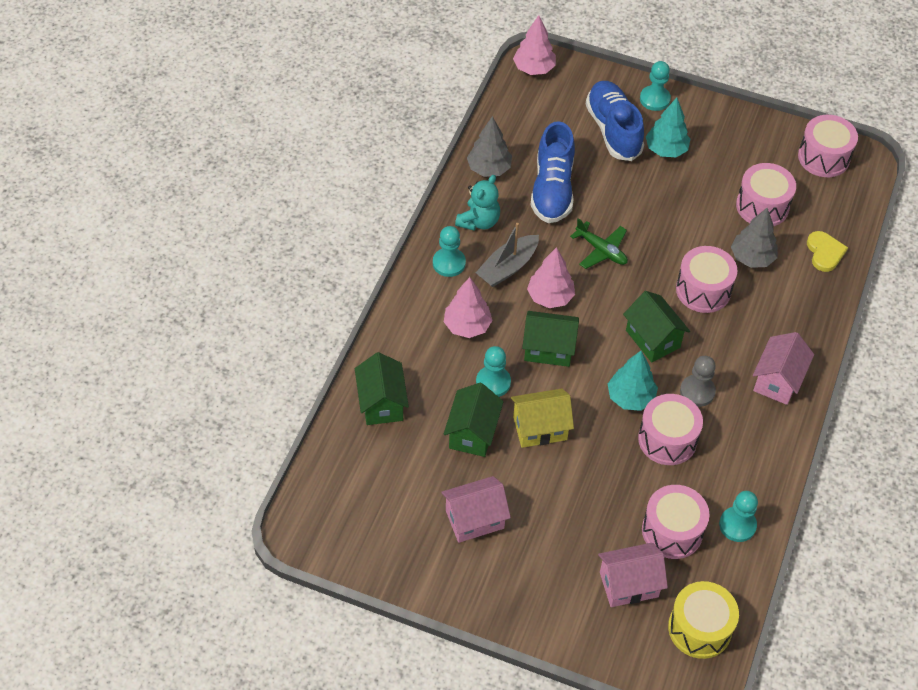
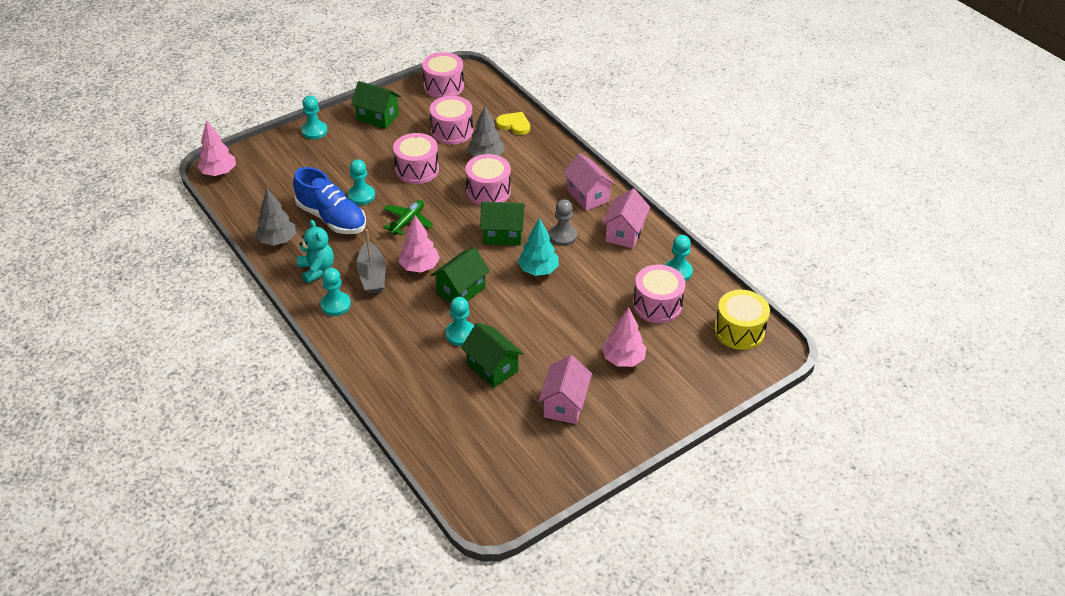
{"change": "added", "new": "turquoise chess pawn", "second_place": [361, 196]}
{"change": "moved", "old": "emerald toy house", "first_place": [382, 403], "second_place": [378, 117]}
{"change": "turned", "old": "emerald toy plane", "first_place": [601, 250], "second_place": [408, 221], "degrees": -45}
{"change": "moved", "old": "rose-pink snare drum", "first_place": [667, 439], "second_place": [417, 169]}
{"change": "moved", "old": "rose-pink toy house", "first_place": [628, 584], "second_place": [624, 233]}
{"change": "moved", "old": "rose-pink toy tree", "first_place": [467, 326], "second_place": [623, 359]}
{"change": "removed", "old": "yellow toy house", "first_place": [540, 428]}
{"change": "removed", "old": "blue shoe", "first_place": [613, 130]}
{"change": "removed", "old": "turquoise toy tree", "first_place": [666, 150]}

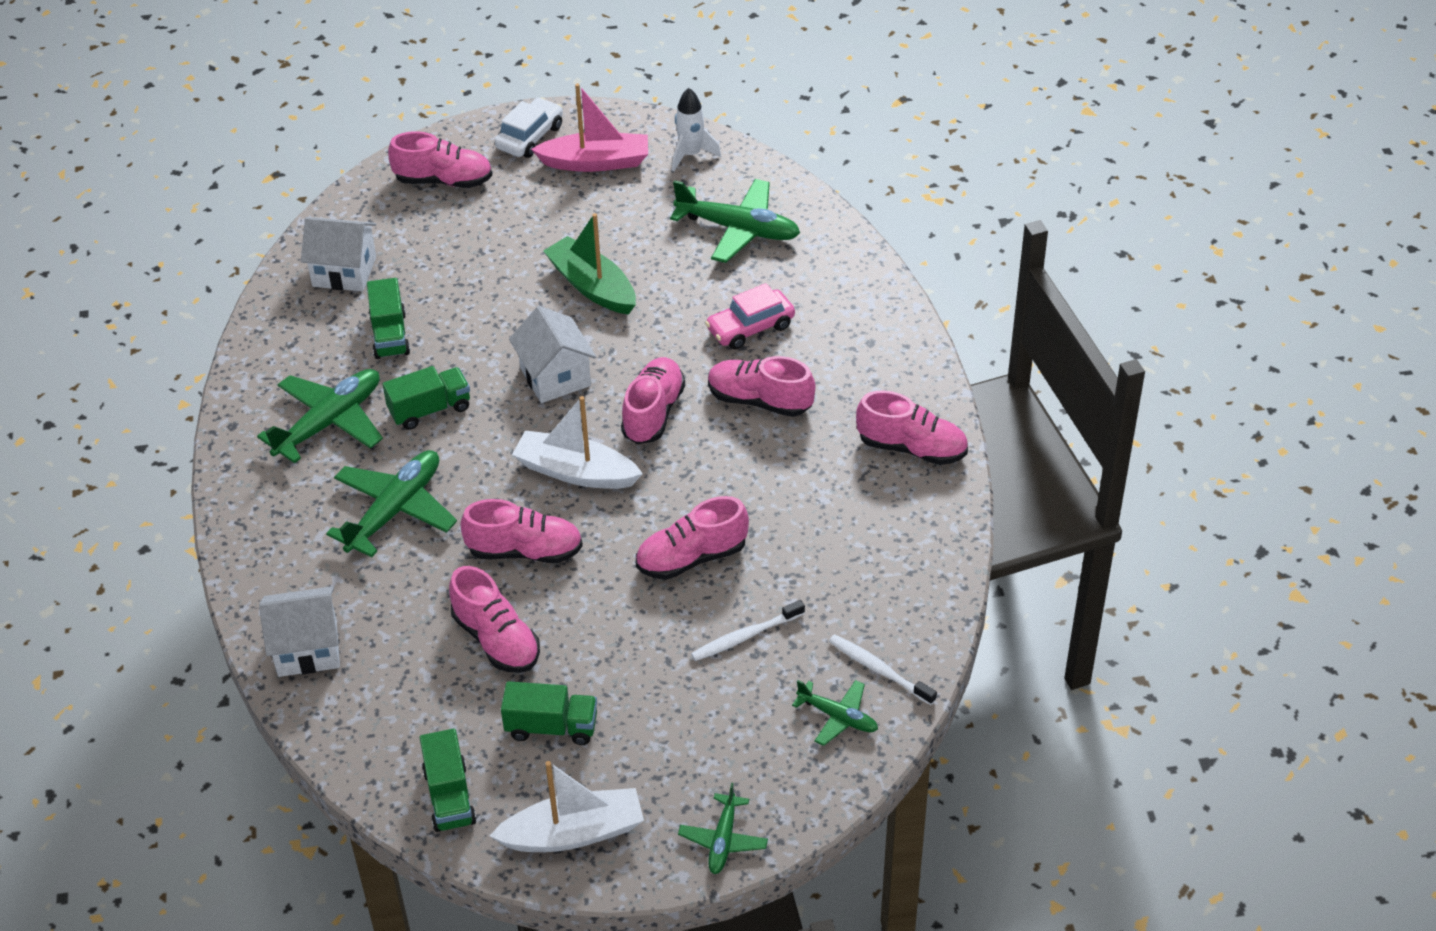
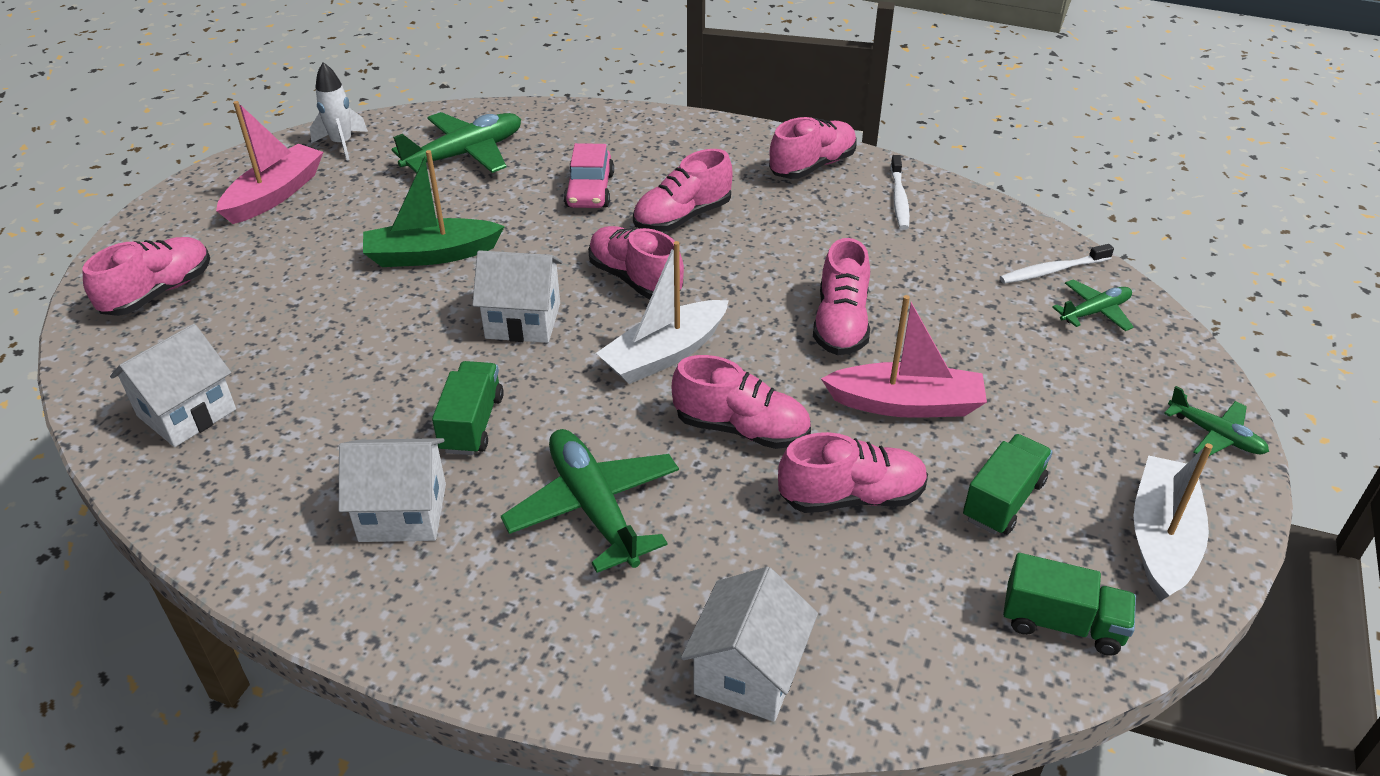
{"change": "replaced", "old": "emerald toy plane", "new": "snow-white toy house", "first_place": [330, 422], "second_place": [403, 512]}
{"change": "turned", "old": "rose-pink shoe", "first_place": [525, 551], "second_place": [741, 429], "degrees": 75}
{"change": "added", "new": "rose-pink toy boat", "second_place": [906, 404]}
{"change": "moved", "old": "snow-white tooth brush", "first_place": [745, 636], "second_place": [899, 199]}
{"change": "removed", "old": "emerald lorry", "first_place": [390, 335]}
{"change": "removed", "old": "snow-white automobile", "first_place": [530, 137]}

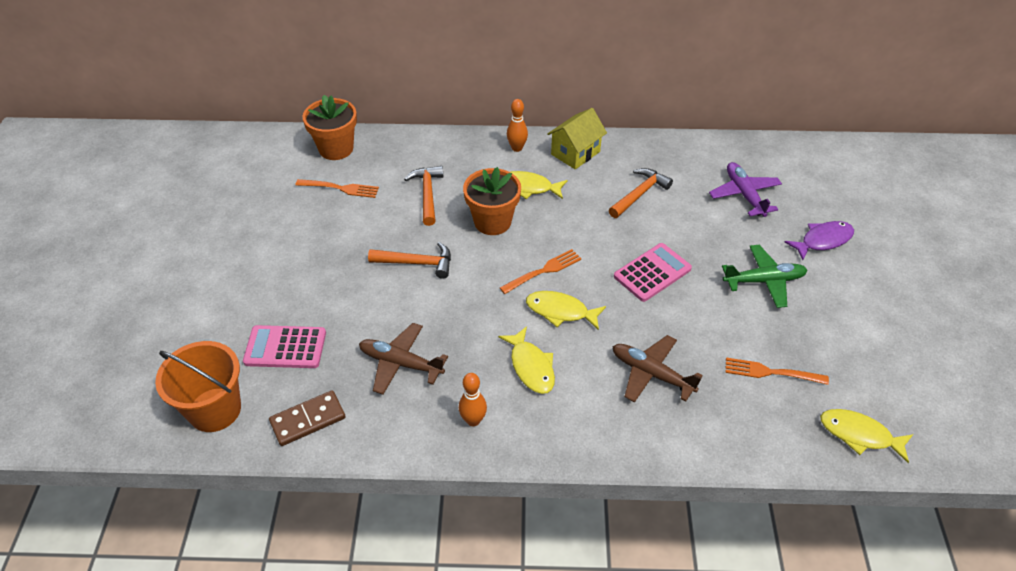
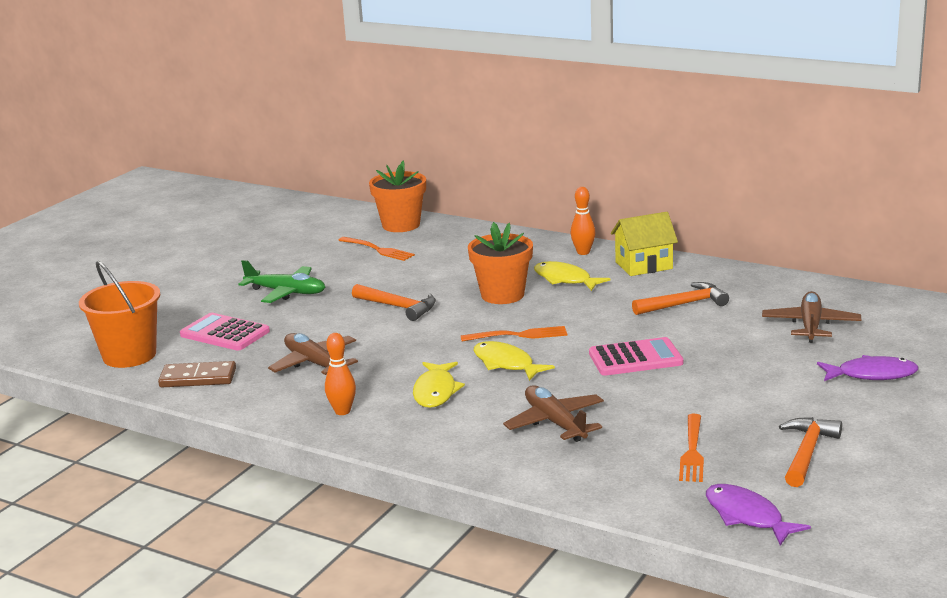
{"change": "moved", "old": "emerald toy plane", "first_place": [764, 281], "second_place": [286, 292]}
{"change": "turned", "old": "orange-coloured fork", "first_place": [771, 372], "second_place": [692, 451], "degrees": -120}
{"change": "recoloured", "old": "yellow fish figure", "new": "purple fish figure", "first_place": [859, 435], "second_place": [747, 516]}
{"change": "recoloured", "old": "purple toy plane", "new": "russet toy plane", "first_place": [744, 194], "second_place": [810, 325]}
{"change": "moved", "old": "orange-coloured claw hammer", "first_place": [427, 194], "second_place": [807, 452]}

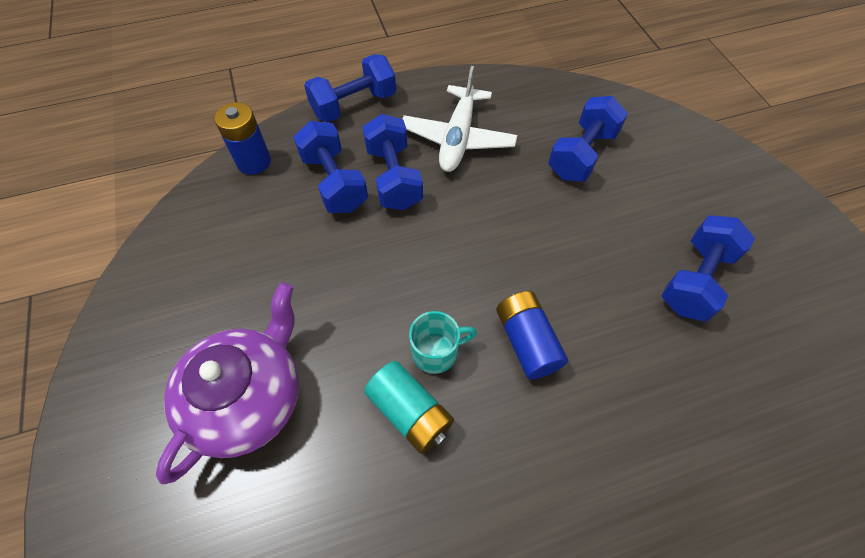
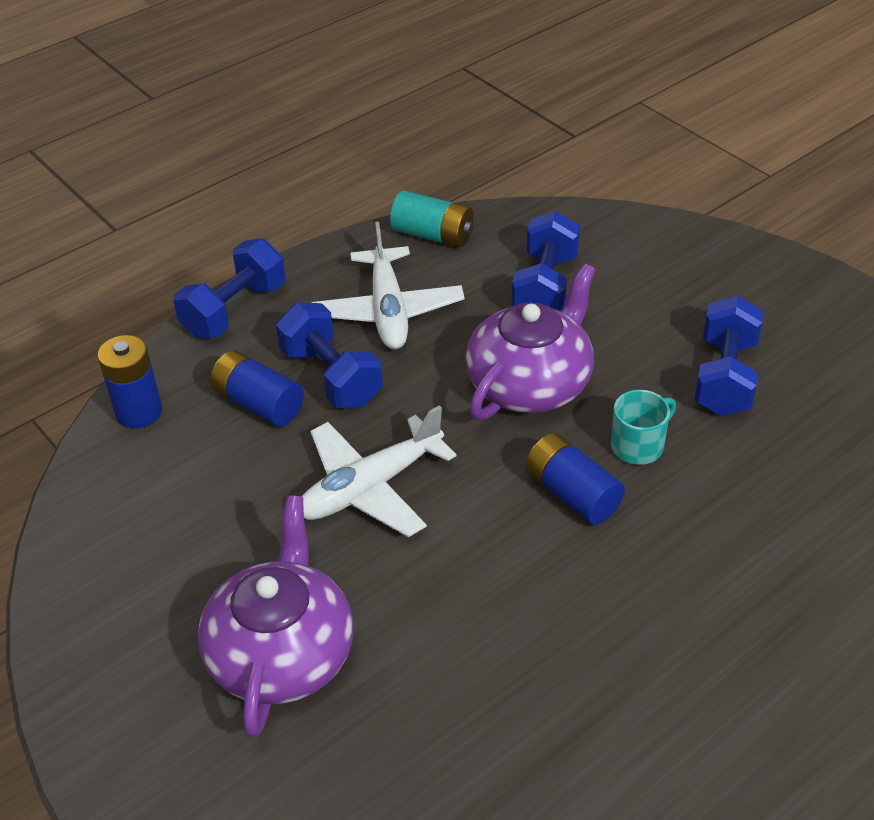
{"change": "replaced", "old": "blue hand weight", "new": "blue AA battery", "first_place": [334, 182], "second_place": [259, 404]}
{"change": "added", "new": "snow-white toy plane", "second_place": [370, 487]}
{"change": "moved", "old": "turquoise AA battery", "first_place": [410, 412], "second_place": [433, 235]}
{"change": "added", "new": "purple tea pot", "second_place": [530, 383]}
{"change": "moved", "old": "turquoise tea mug", "first_place": [436, 352], "second_place": [638, 446]}

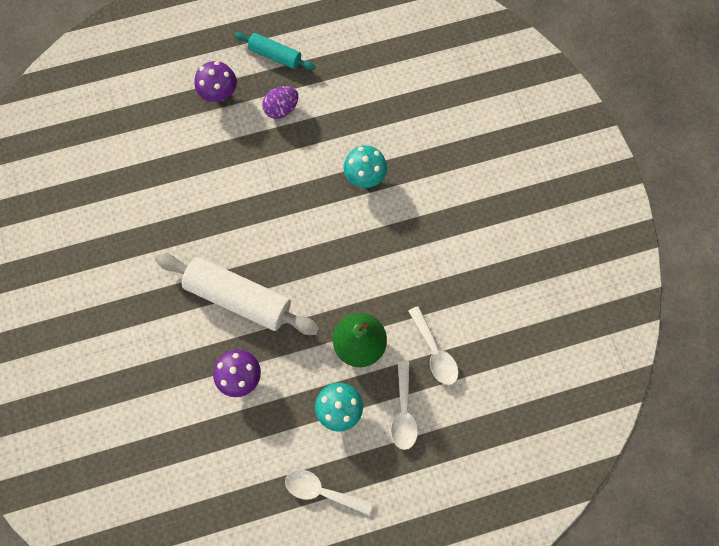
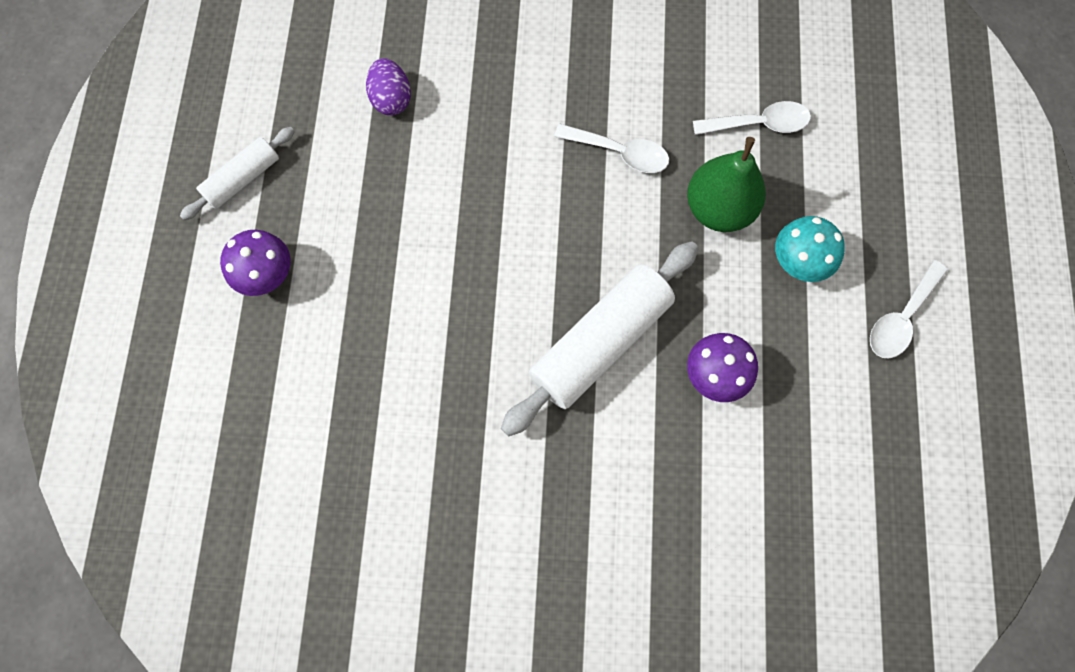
{"change": "recoloured", "old": "turquoise rolling pin", "new": "snow-white rolling pin", "first_place": [275, 56], "second_place": [243, 179]}
{"change": "moved", "old": "purple toy egg", "first_place": [281, 109], "second_place": [391, 99]}
{"change": "moved", "old": "snow-white teaspoon", "first_place": [403, 411], "second_place": [619, 152]}
{"change": "removed", "old": "turquoise fungus", "first_place": [365, 176]}

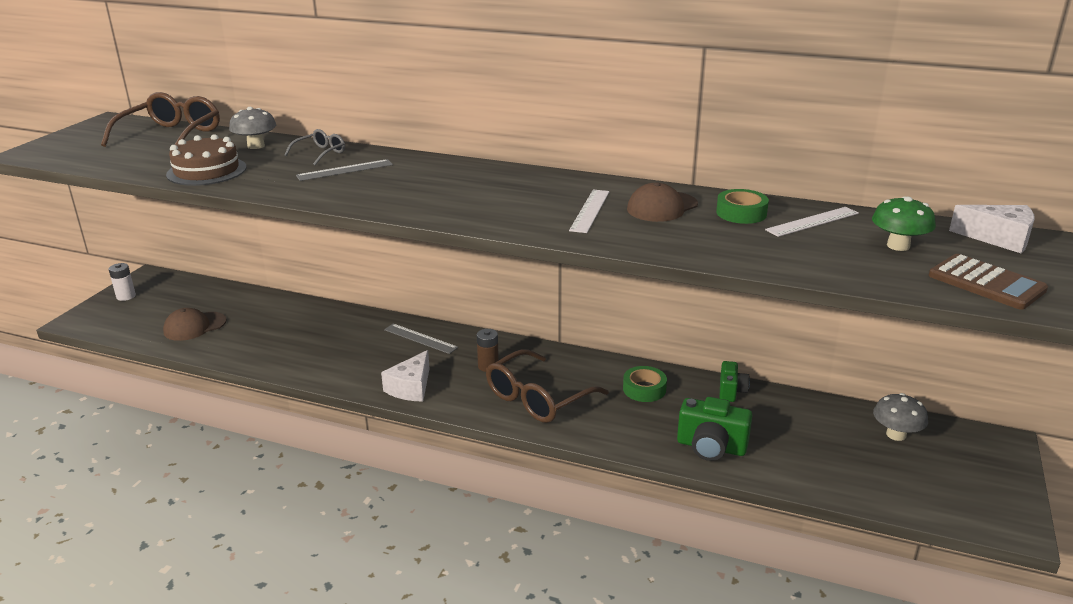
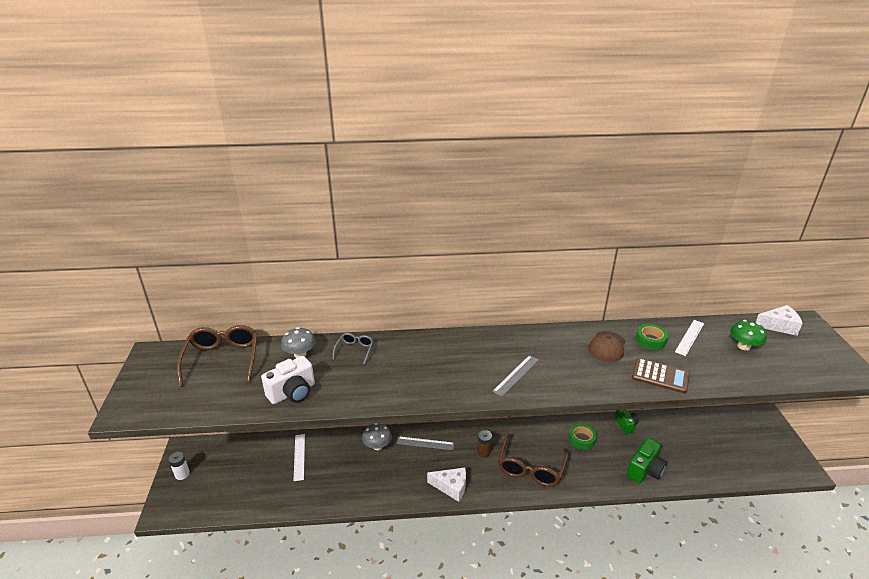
{"change": "replaced", "old": "russet cake", "new": "snow-white photo camera", "first_place": [206, 171], "second_place": [292, 393]}
{"change": "moved", "old": "snow-white ruler", "first_place": [590, 210], "second_place": [299, 456]}
{"change": "moved", "old": "ash-grey fungus", "first_place": [896, 434], "second_place": [377, 446]}
{"change": "turned", "old": "snow-white cheese wedge", "first_place": [411, 387], "second_place": [451, 487], "degrees": -75}
{"change": "moved", "old": "ash-grey ruler", "first_place": [345, 170], "second_place": [516, 375]}
{"change": "turned", "old": "emerald photo camera", "first_place": [711, 447], "second_place": [644, 470], "degrees": -45}
{"change": "moved", "old": "russet pocket calculator", "first_place": [986, 283], "second_place": [660, 376]}
{"change": "removed", "old": "russet baseball cap", "first_place": [194, 326]}

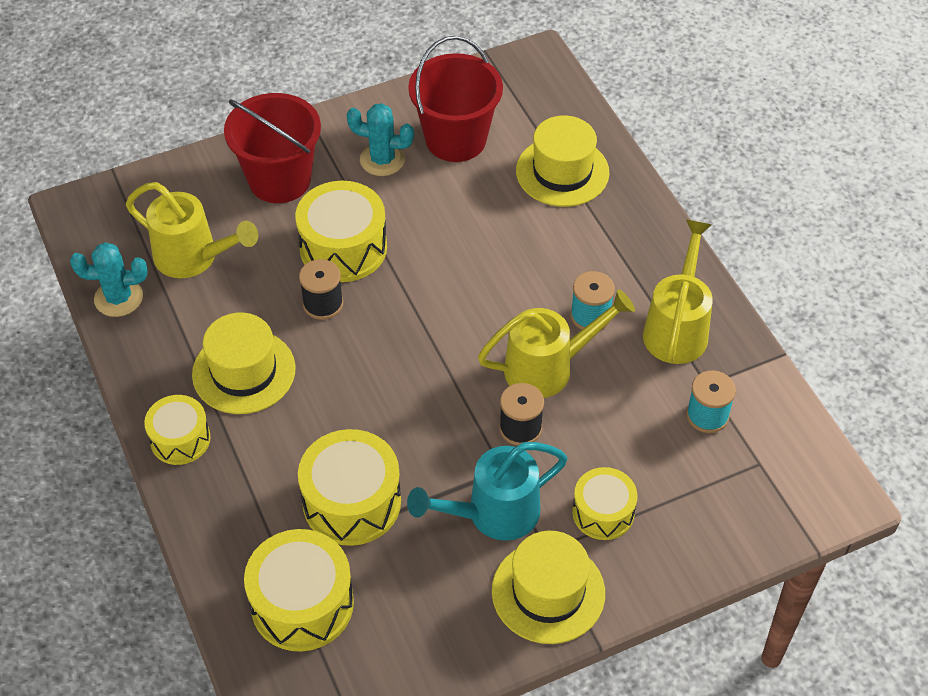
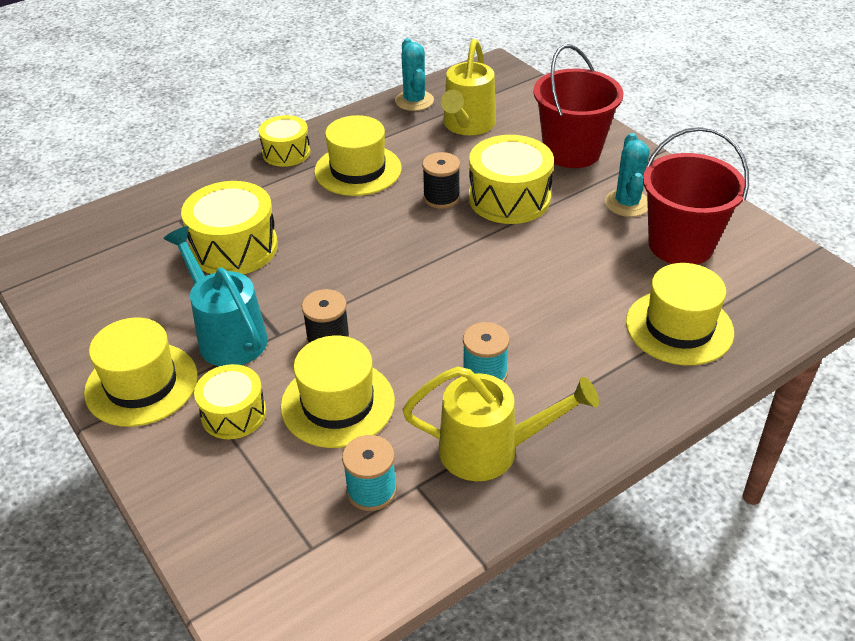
{"change": "added", "new": "yellow tall hat", "second_place": [338, 403]}
{"change": "removed", "old": "yellow snare drum", "first_place": [302, 604]}
{"change": "removed", "old": "yellow sprinkling can", "first_place": [548, 368]}

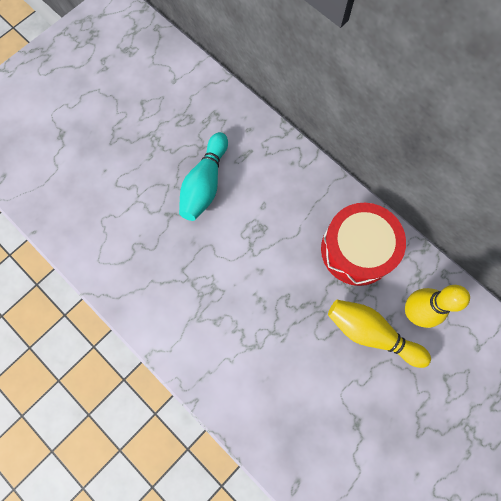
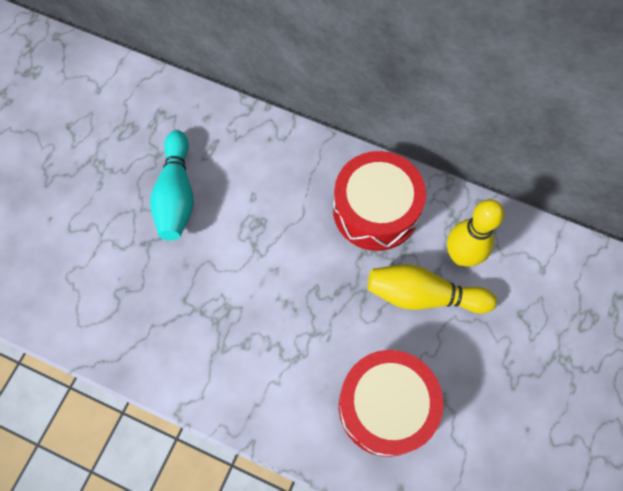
{"change": "added", "new": "crimson snare drum", "second_place": [386, 406]}

